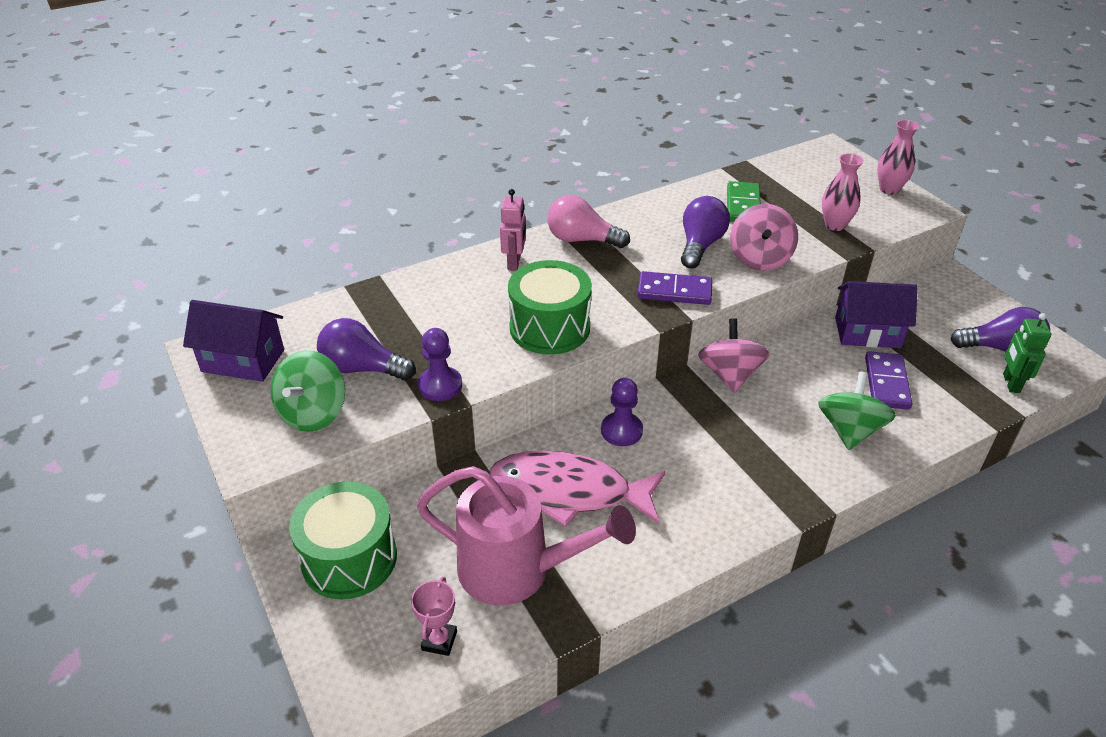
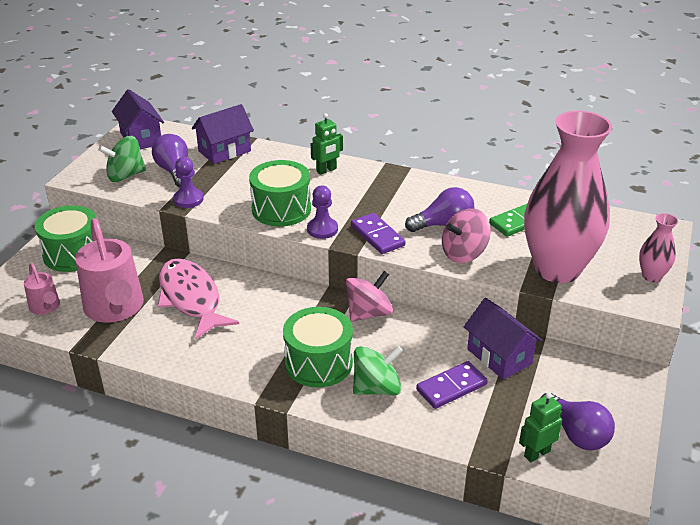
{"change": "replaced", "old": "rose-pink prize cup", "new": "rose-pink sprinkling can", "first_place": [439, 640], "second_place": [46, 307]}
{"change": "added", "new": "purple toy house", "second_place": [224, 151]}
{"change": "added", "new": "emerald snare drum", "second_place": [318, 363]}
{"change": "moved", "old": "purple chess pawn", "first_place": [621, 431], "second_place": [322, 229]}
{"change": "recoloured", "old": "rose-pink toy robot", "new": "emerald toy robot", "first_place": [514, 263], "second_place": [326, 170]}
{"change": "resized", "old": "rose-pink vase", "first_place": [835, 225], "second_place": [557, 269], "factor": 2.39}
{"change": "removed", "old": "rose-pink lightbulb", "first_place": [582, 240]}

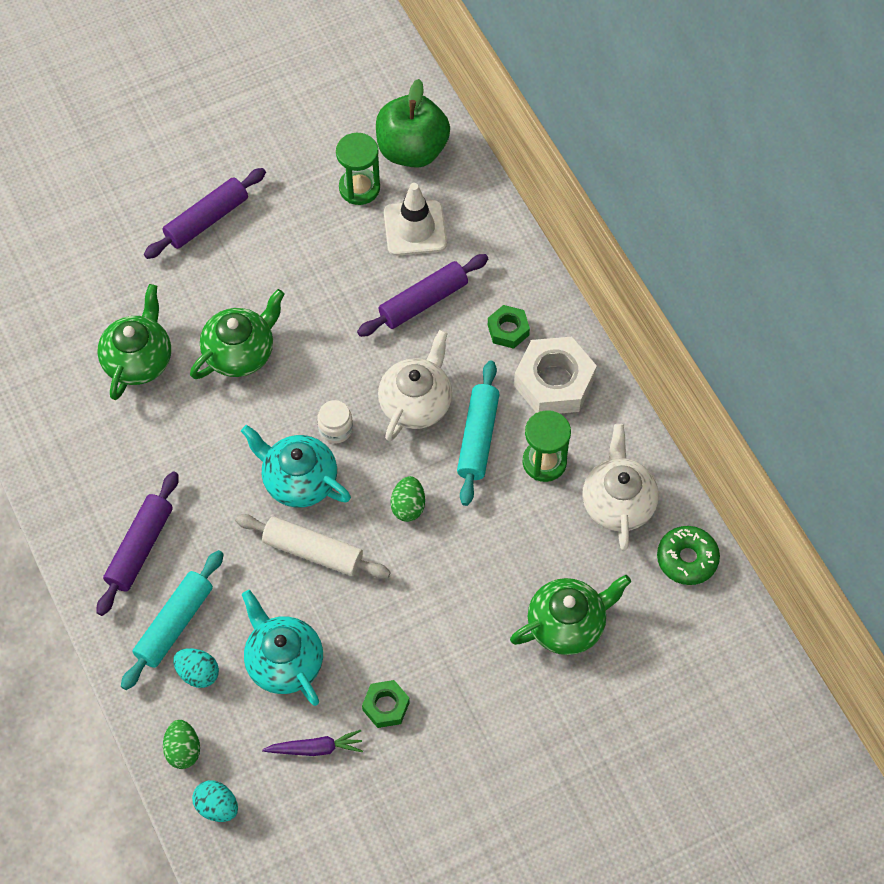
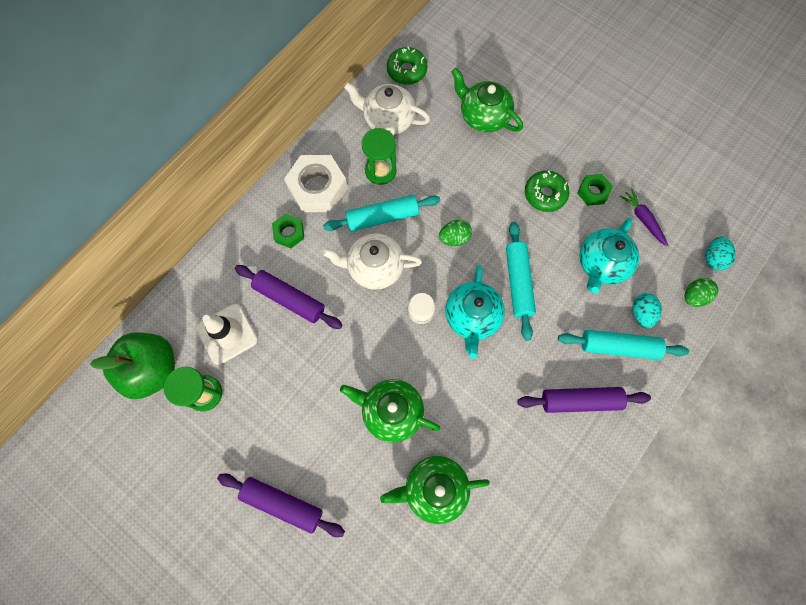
{"change": "turned", "old": "snow-white tea pot", "first_place": [618, 502], "second_place": [388, 119], "degrees": 45}
{"change": "recoloured", "old": "snow-white rolling pin", "new": "turquoise rolling pin", "first_place": [313, 552], "second_place": [518, 282]}
{"change": "added", "new": "emerald donut", "second_place": [545, 194]}

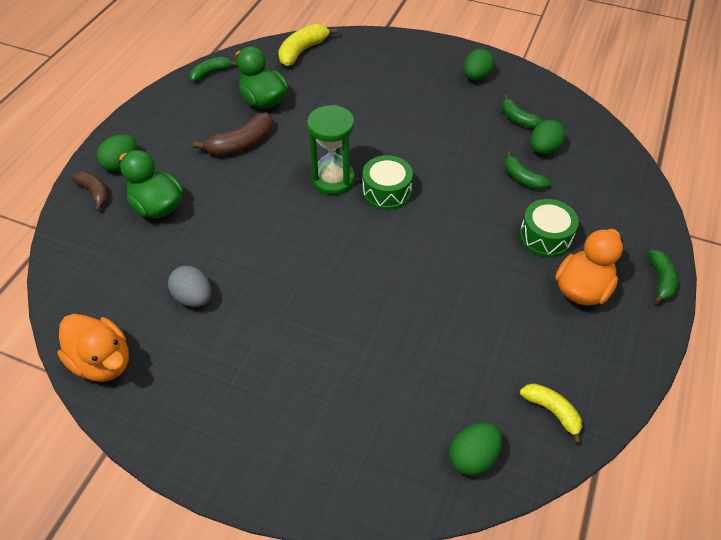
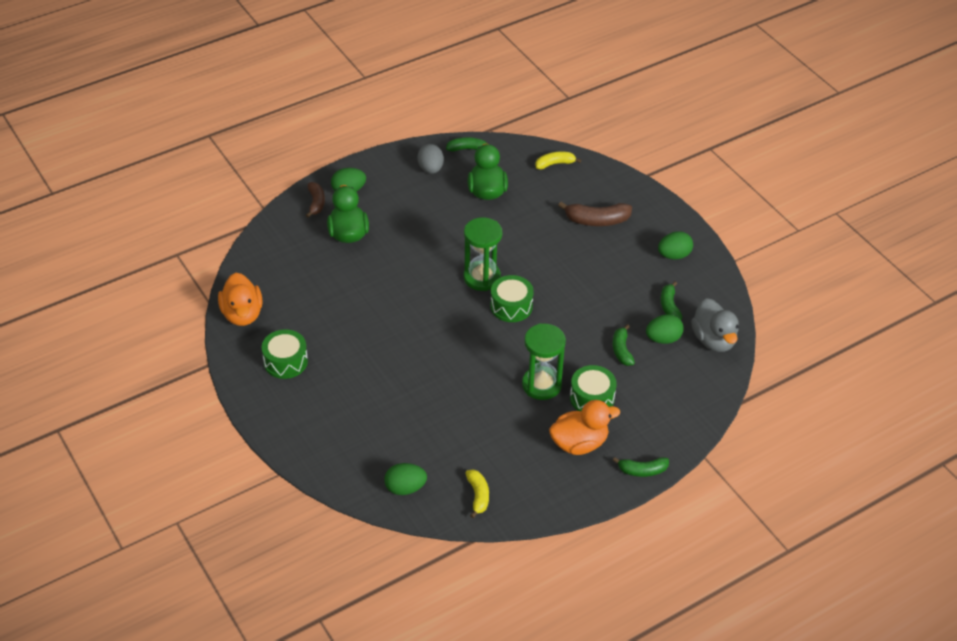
{"change": "added", "new": "emerald snare drum", "second_place": [285, 361]}
{"change": "moved", "old": "ash-grey toy egg", "first_place": [193, 297], "second_place": [430, 169]}
{"change": "added", "new": "emerald hourglass", "second_place": [541, 385]}
{"change": "resized", "old": "yellow banana", "first_place": [302, 51], "second_place": [555, 164], "factor": 0.66}
{"change": "moved", "old": "russet banana", "first_place": [241, 144], "second_place": [597, 220]}
{"change": "turned", "old": "emerald banana", "first_place": [661, 280], "second_place": [642, 470], "degrees": 45}
{"change": "added", "new": "ash-grey toy duck", "second_place": [713, 340]}

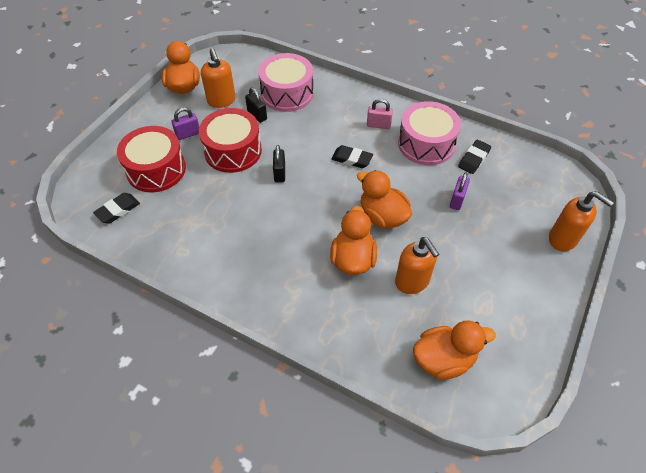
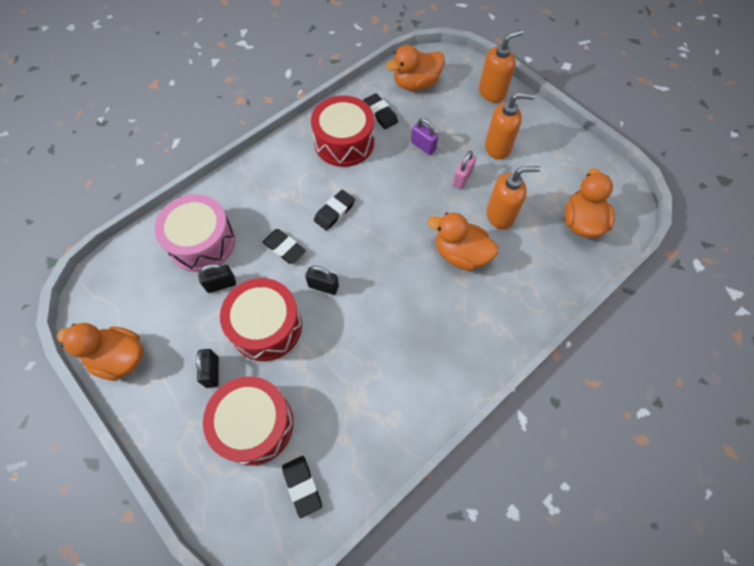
{"change": "recoloured", "old": "purple small lock", "new": "black small lock", "first_place": [188, 134], "second_place": [212, 372]}
{"change": "added", "new": "black gum eraser", "second_place": [284, 248]}
{"change": "recoloured", "old": "rose-pink snare drum", "new": "crimson snare drum", "first_place": [426, 144], "second_place": [344, 142]}
{"change": "moved", "old": "orange-coloured toy duck", "first_place": [382, 216], "second_place": [416, 83]}
{"change": "moved", "old": "rose-pink small lock", "first_place": [378, 125], "second_place": [462, 178]}
{"change": "moved", "old": "orange-coloured pump bottle", "first_place": [221, 101], "second_place": [497, 147]}

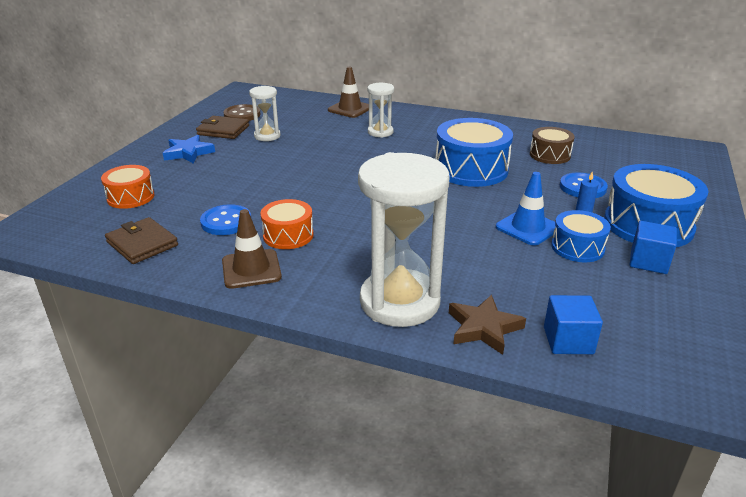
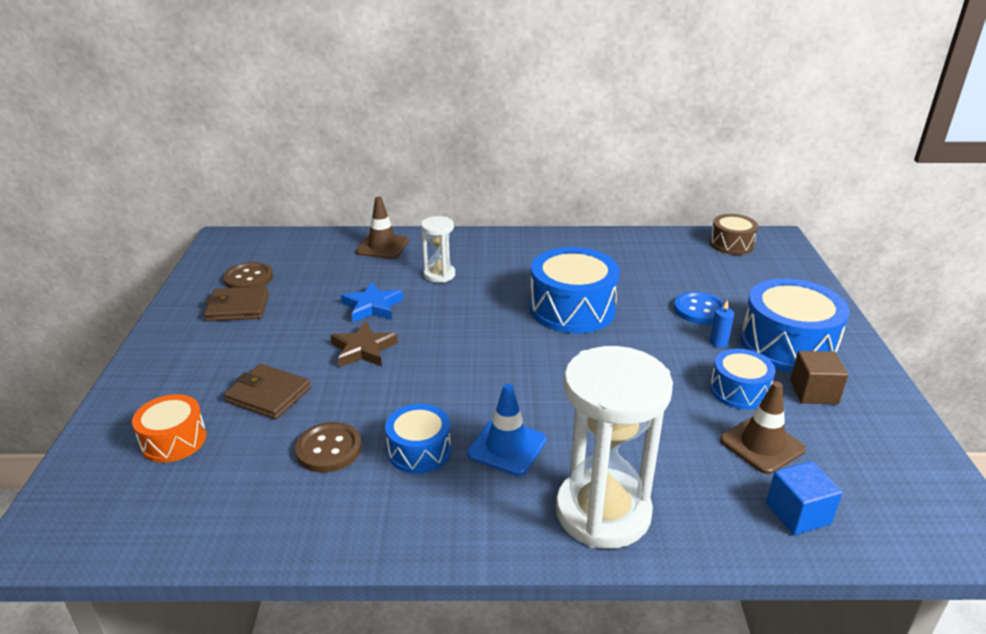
{"change": "moved", "old": "russet card wallet", "first_place": [142, 244], "second_place": [268, 395]}
{"change": "recoloured", "old": "blue sewing button", "new": "russet sewing button", "first_place": [226, 222], "second_place": [329, 449]}
{"change": "moved", "old": "russet star shape", "first_place": [483, 328], "second_place": [363, 349]}
{"change": "moved", "old": "blue star shape", "first_place": [188, 153], "second_place": [372, 306]}
{"change": "recoloured", "old": "orange-coloured snare drum", "new": "blue snare drum", "first_place": [288, 235], "second_place": [419, 451]}
{"change": "moved", "old": "blue road cone", "first_place": [527, 228], "second_place": [507, 447]}
{"change": "moved", "old": "russet snare drum", "first_place": [550, 155], "second_place": [731, 244]}
{"change": "moved", "old": "russet road cone", "first_place": [251, 269], "second_place": [761, 445]}
{"change": "recoloured", "old": "blue block", "new": "russet block", "first_place": [648, 261], "second_place": [814, 392]}
{"change": "removed", "old": "snow-white hourglass", "first_place": [267, 136]}

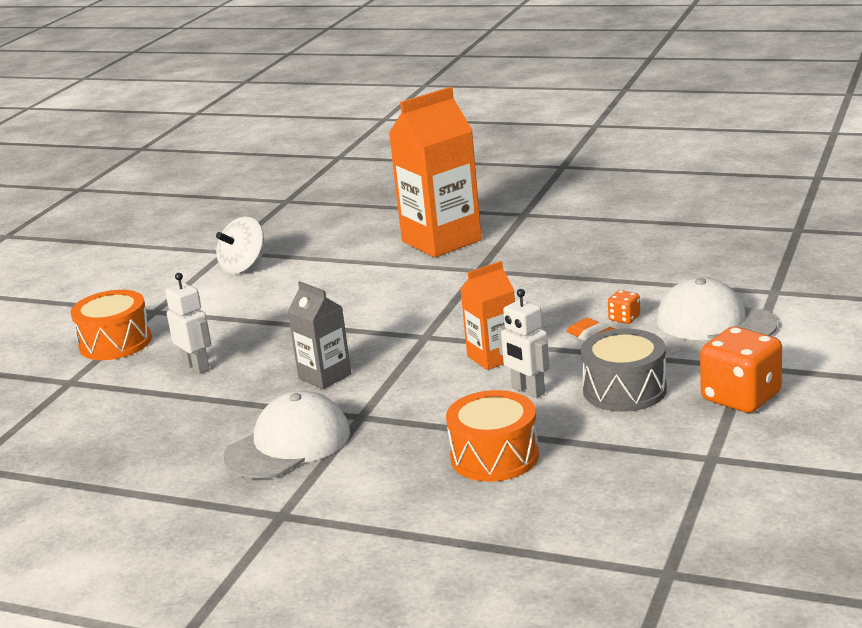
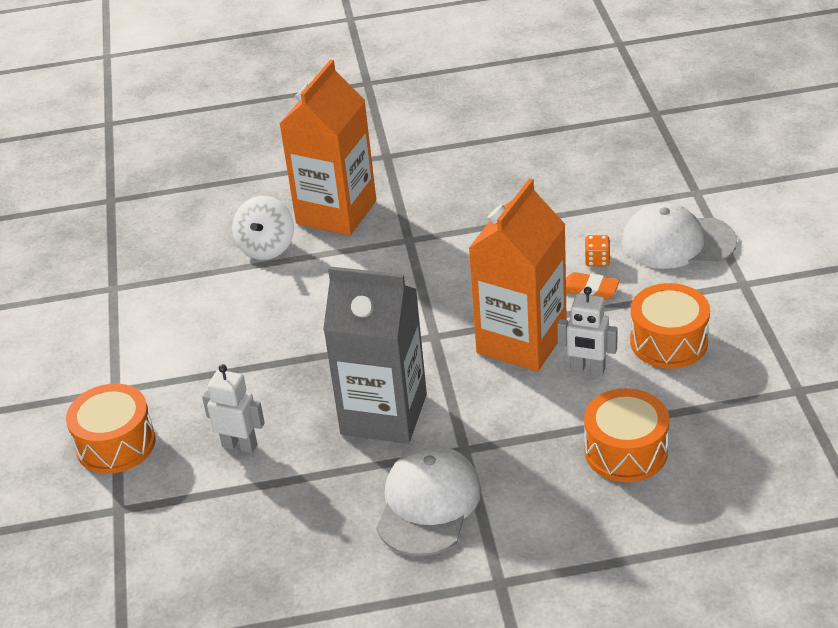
{"change": "moved", "old": "snow-white whirligig", "first_place": [243, 266], "second_place": [266, 247]}
{"change": "resized", "old": "ash-grey juice carton", "first_place": [325, 376], "second_place": [384, 414], "factor": 1.83}
{"change": "resized", "old": "orange-coloured juice carton", "first_place": [493, 357], "second_place": [521, 341], "factor": 1.83}
{"change": "recoloured", "old": "ash-grey snare drum", "new": "orange-coloured snare drum", "first_place": [624, 390], "second_place": [668, 342]}
{"change": "removed", "old": "orange-coloured dice", "first_place": [741, 397]}

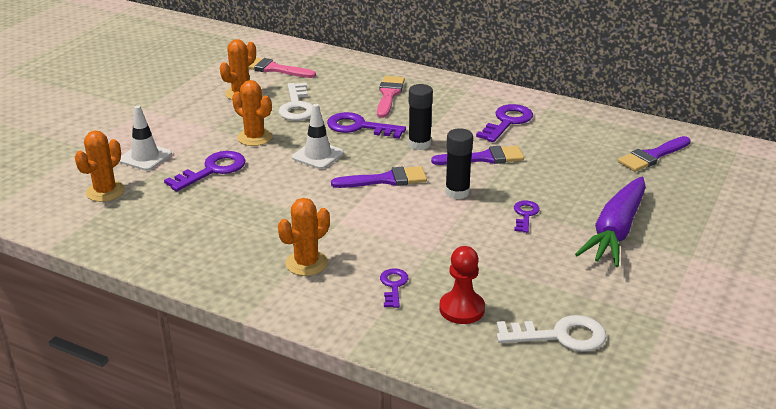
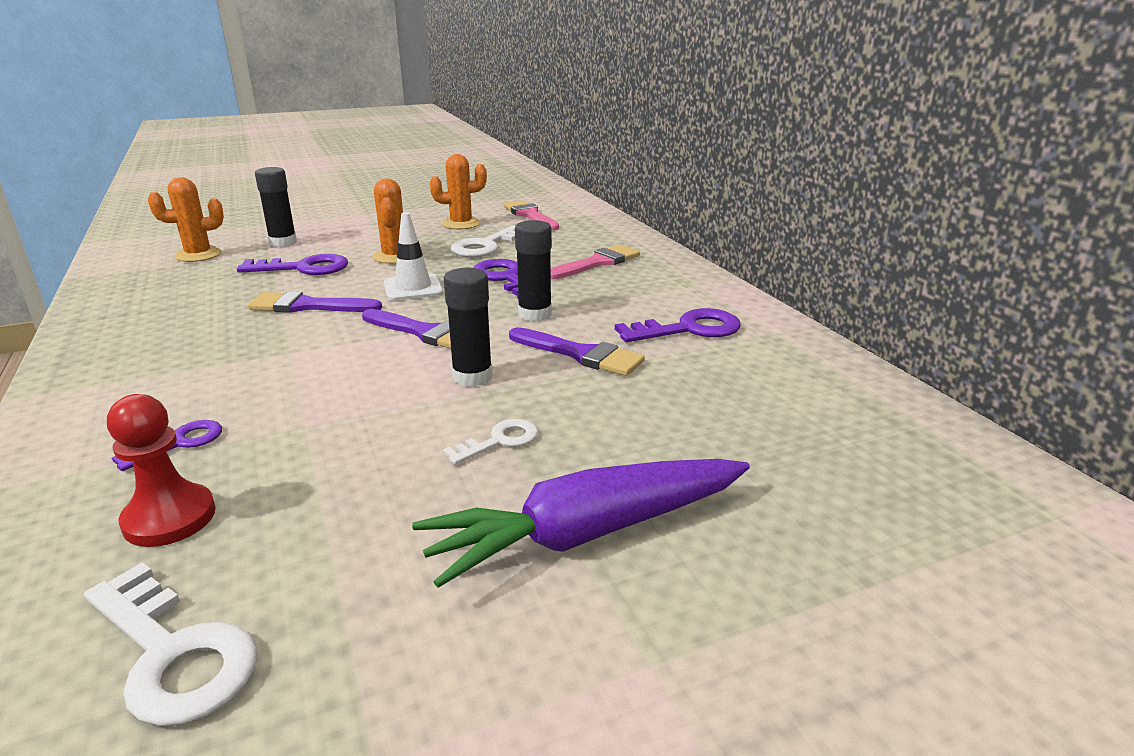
{"change": "moved", "old": "purple brush", "first_place": [652, 156], "second_place": [308, 306]}
{"change": "replaced", "old": "snow-white road cone", "new": "black glue", "first_place": [145, 157], "second_place": [283, 242]}
{"change": "recoloured", "old": "purple door key", "new": "snow-white door key", "first_place": [525, 215], "second_place": [500, 441]}
{"change": "removed", "old": "orange-coloured prickly plant", "first_place": [306, 263]}

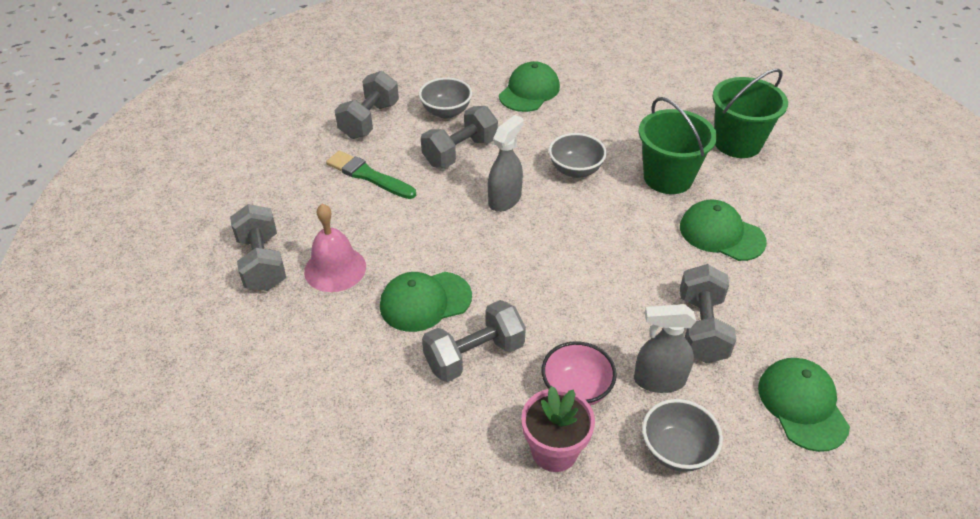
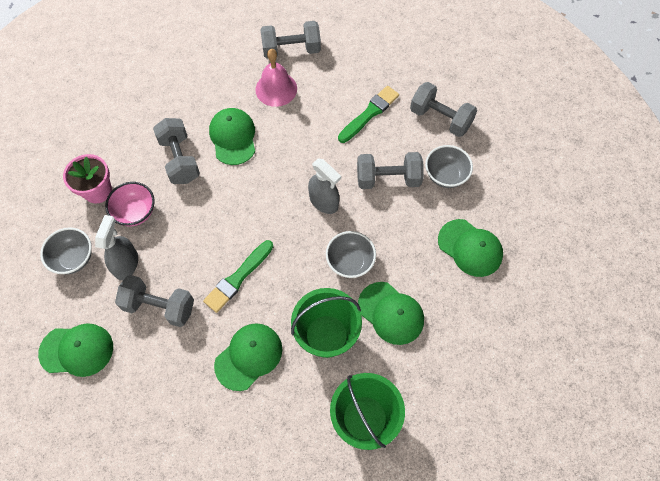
{"change": "added", "new": "emerald brush", "second_place": [238, 278]}
{"change": "turned", "old": "ash-grey hand weight", "first_place": [460, 152], "second_place": [388, 179], "degrees": -60}
{"change": "added", "new": "emerald baseball cap", "second_place": [391, 313]}

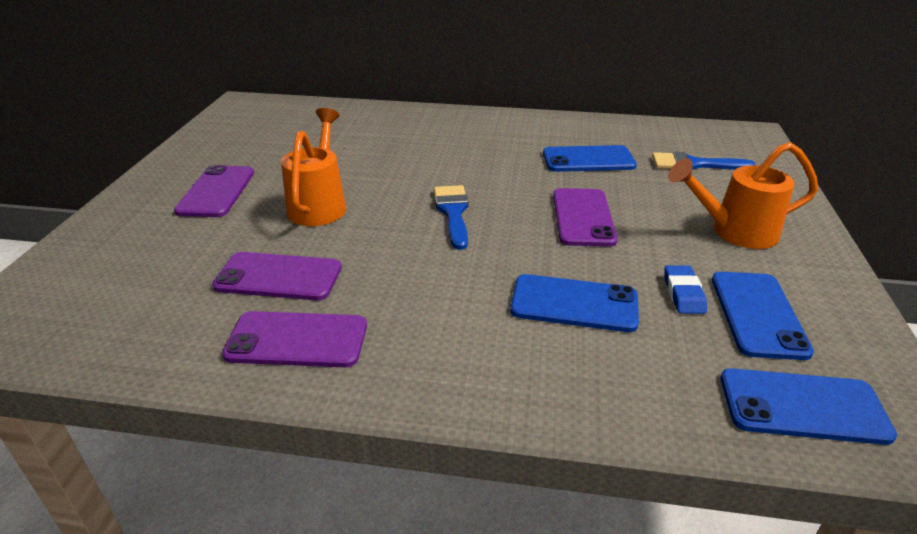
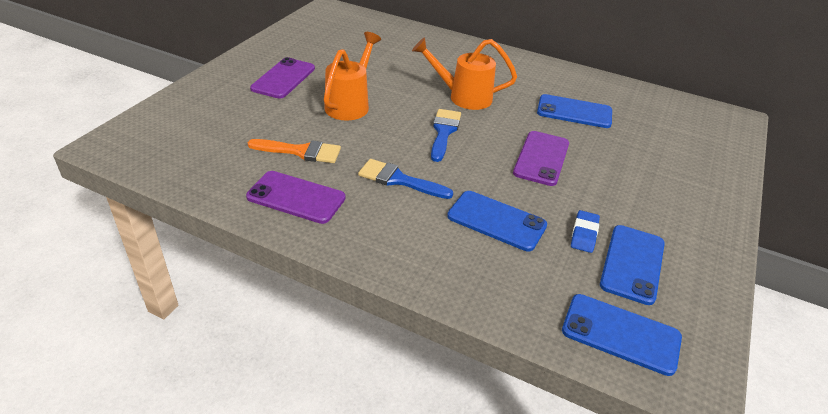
{"change": "replaced", "old": "purple mobile phone", "new": "orange-coloured brush", "first_place": [278, 277], "second_place": [301, 151]}
{"change": "moved", "old": "blue brush", "first_place": [694, 164], "second_place": [399, 180]}
{"change": "moved", "old": "orange-coloured sprinkling can", "first_place": [735, 232], "second_place": [463, 97]}

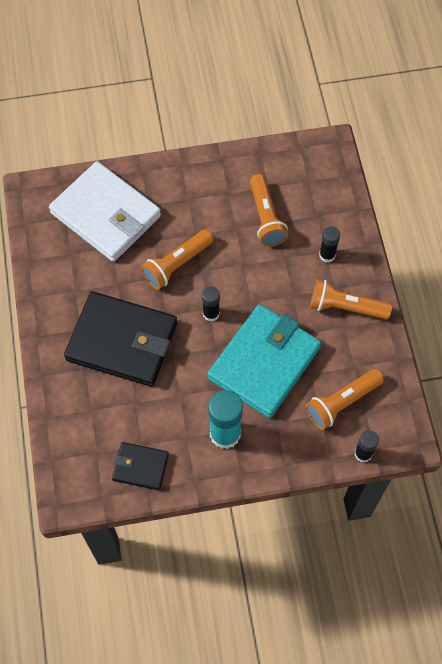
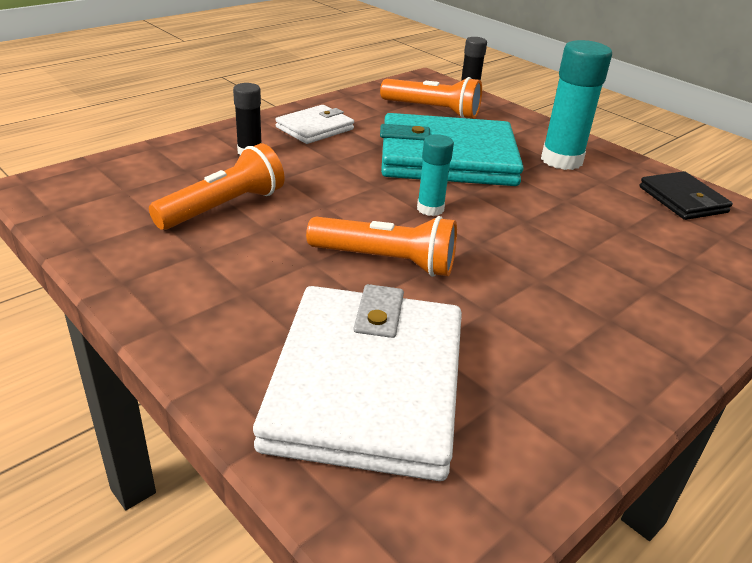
{"change": "replaced", "old": "orange-coloured torch", "new": "snow-white card wallet", "first_place": [345, 307], "second_place": [315, 128]}
{"change": "recoloured", "old": "black glue", "new": "turquoise glue", "first_place": [211, 314], "second_place": [430, 209]}
{"change": "removed", "old": "black card wallet", "first_place": [122, 341]}

